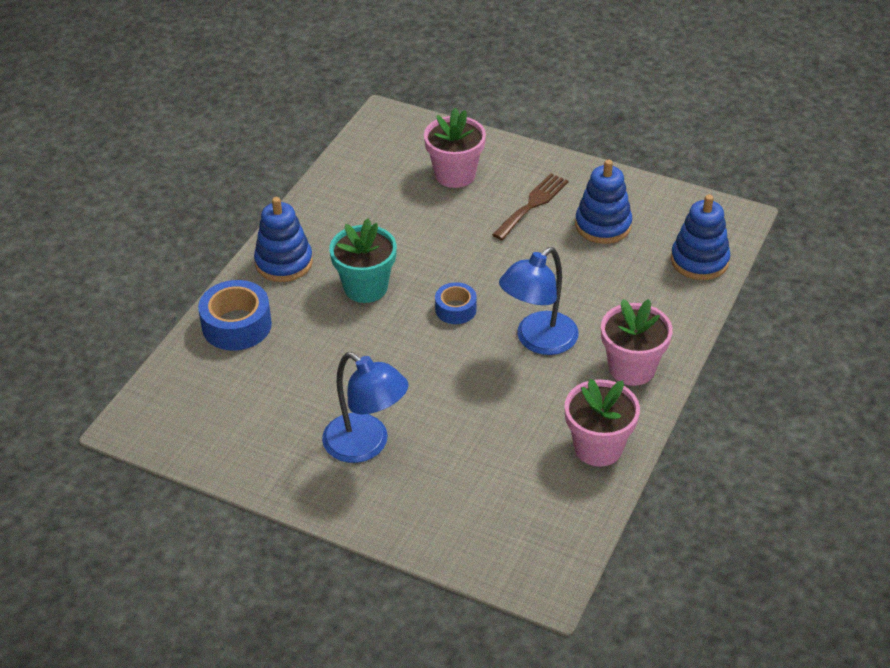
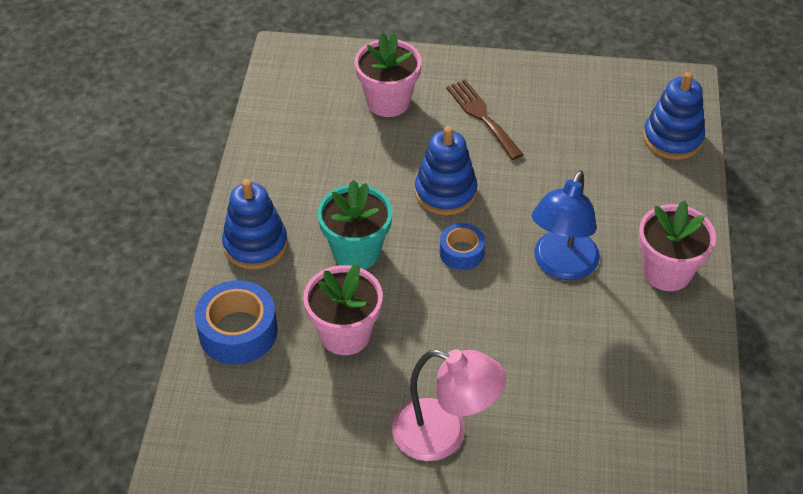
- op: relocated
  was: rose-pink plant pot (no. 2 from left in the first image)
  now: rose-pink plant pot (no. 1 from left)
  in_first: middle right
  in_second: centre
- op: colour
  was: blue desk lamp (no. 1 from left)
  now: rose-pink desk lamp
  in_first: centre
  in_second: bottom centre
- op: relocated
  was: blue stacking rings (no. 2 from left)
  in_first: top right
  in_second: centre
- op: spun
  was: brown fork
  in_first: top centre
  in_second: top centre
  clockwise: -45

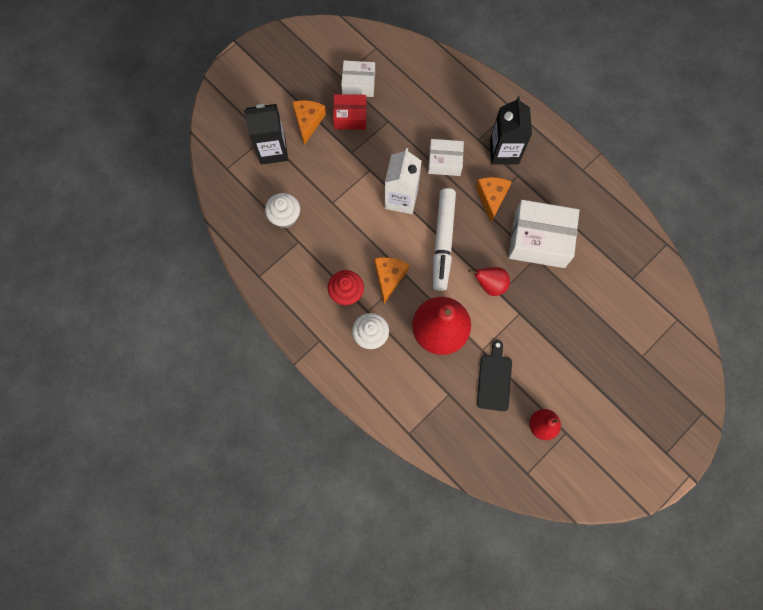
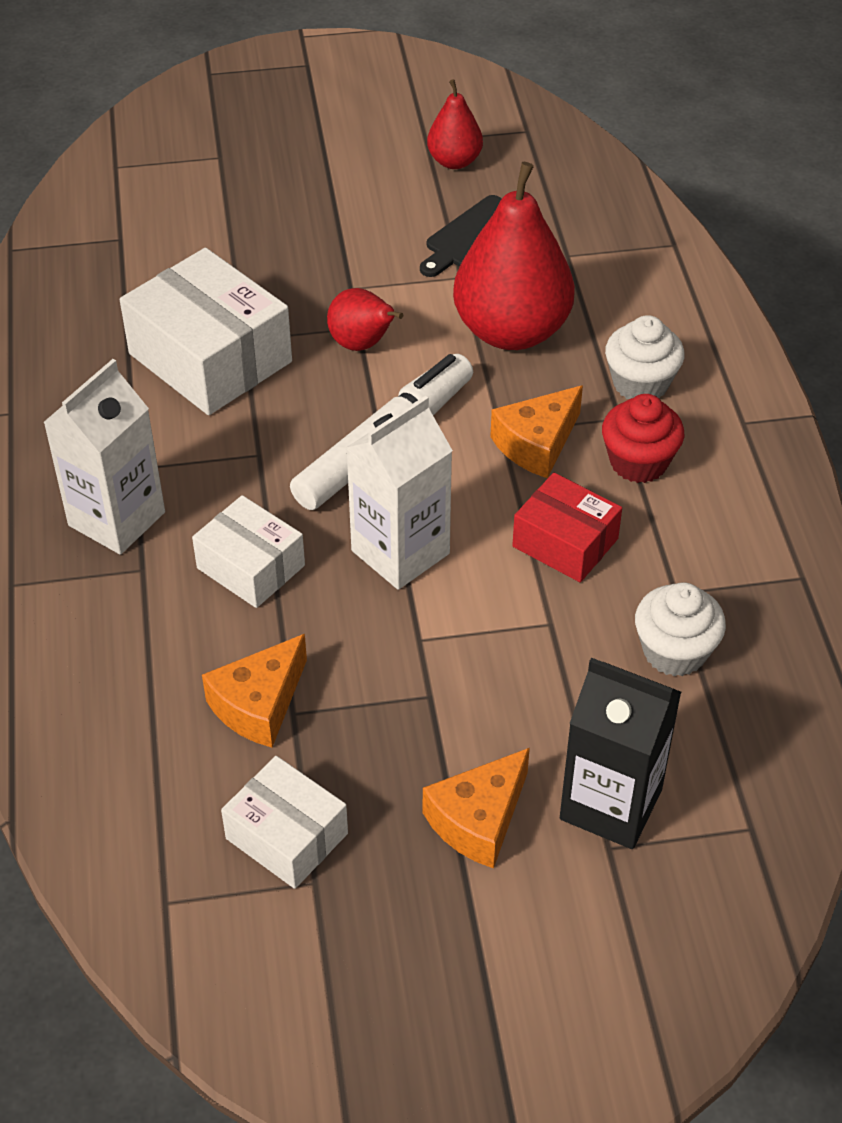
- op: colour
  was: jet-black carton (no. 2 from left)
  now: snow-white carton (no. 1 from left)
  in_first: top right
  in_second: middle left
- op: relocated
  was: orange cheese (no. 3 from left in the first image)
  now: orange cheese (no. 1 from left)
  in_first: top centre
  in_second: middle left
- op: relocated
  was: red package
  in_first: top centre
  in_second: middle right

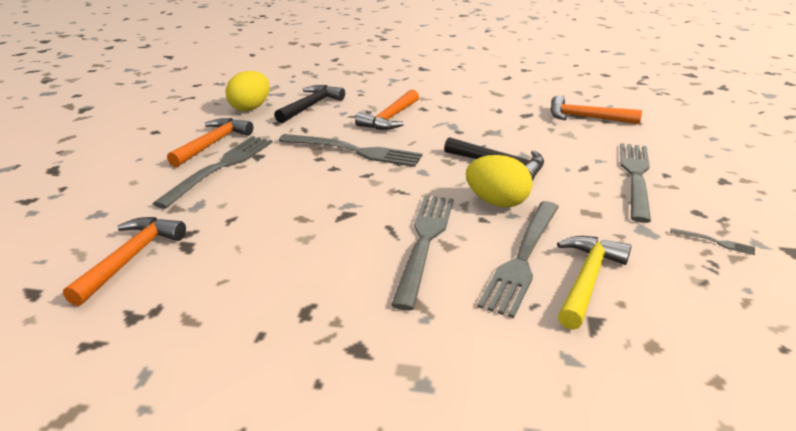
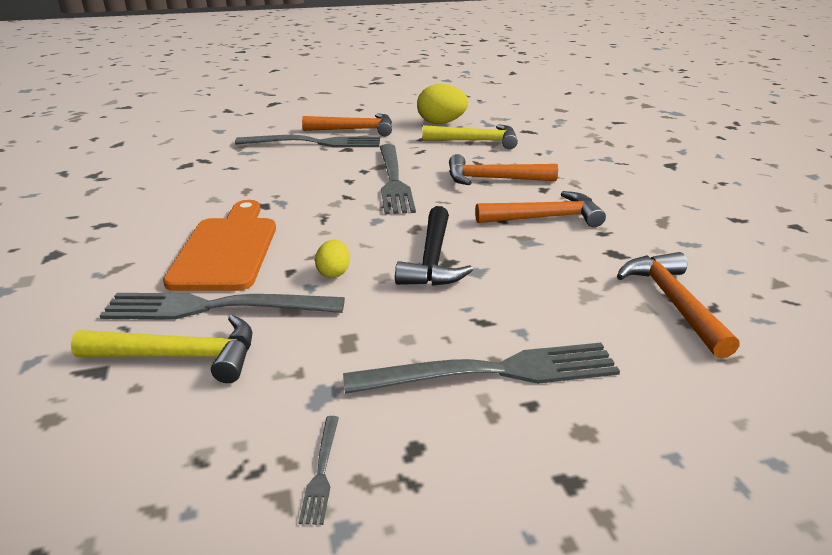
- op: exchanged
  was: gray fork (no. 3 from left)
  now: orange bread board
  in_first: centre
  in_second: middle left
- op: size
  was: yellow egg shape (no. 2 from left in the first image)
  in_first: centre
  in_second: centre
  ratio: 0.54
- op: colour
  was: jet-black claw hammer (no. 1 from left)
  now: yellow claw hammer (no. 2 from left)
  in_first: top centre
  in_second: top centre
- op: relocated
  was: orange claw hammer (no. 1 from left in the first image)
  now: orange claw hammer (no. 3 from left)
  in_first: middle left
  in_second: centre

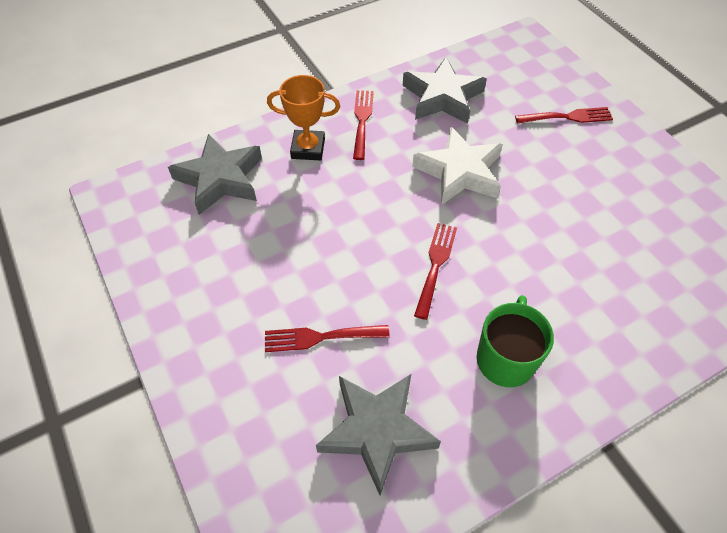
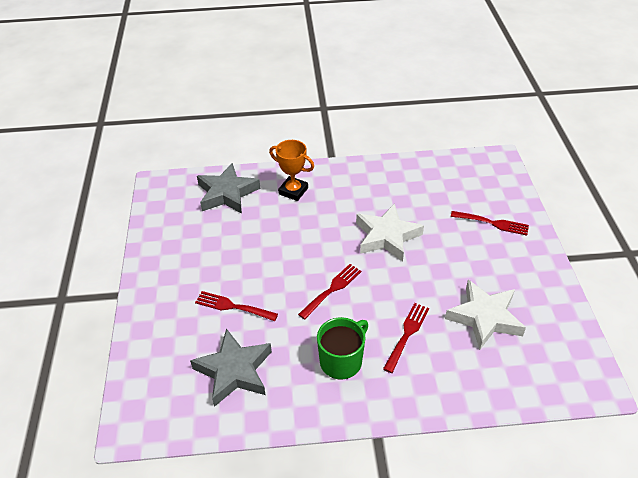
- op: relocated
  was: red fork (no. 2 from left in the first image)
  now: red fork (no. 3 from left)
  in_first: top centre
  in_second: bottom centre
- op: appeared
  now: snow-white five-pointed star (no. 2 from left)
  in_second: middle right
- op: missing
  was: gray five-pointed star (no. 3 from left)
  in_first: top centre

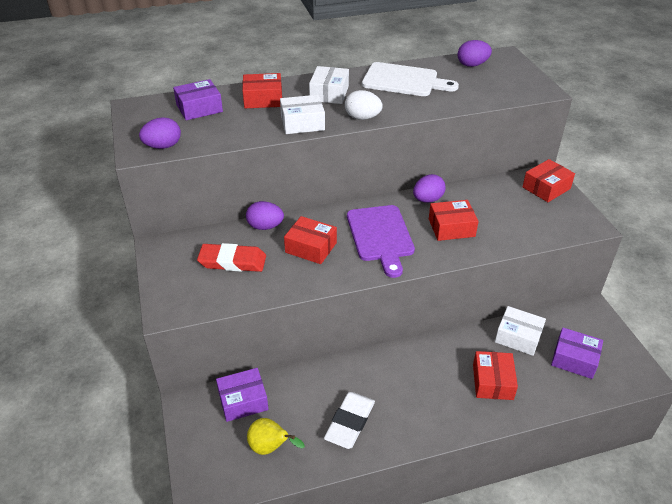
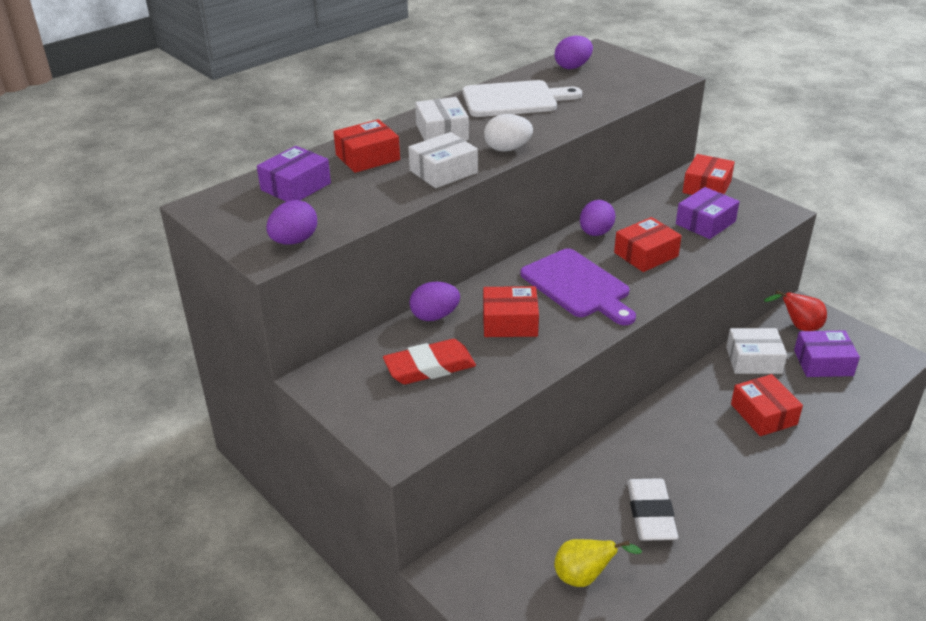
- op: relocated
  was: royal purple package (no. 2 from left)
  in_first: bottom centre
  in_second: middle right
- op: appeared
  now: red pear fruit
  in_second: middle right

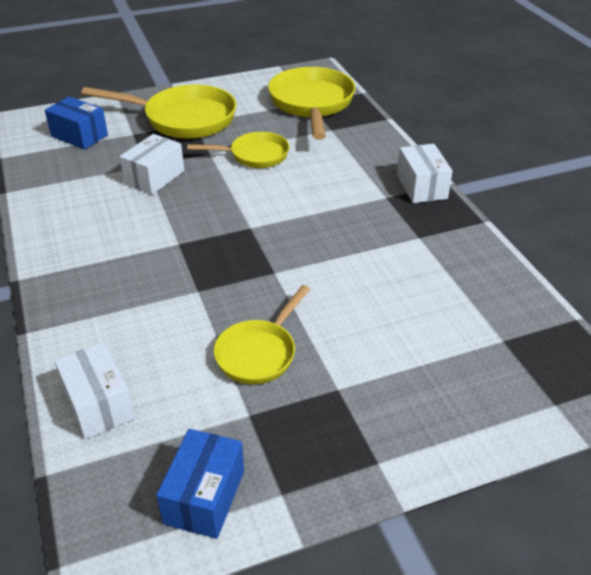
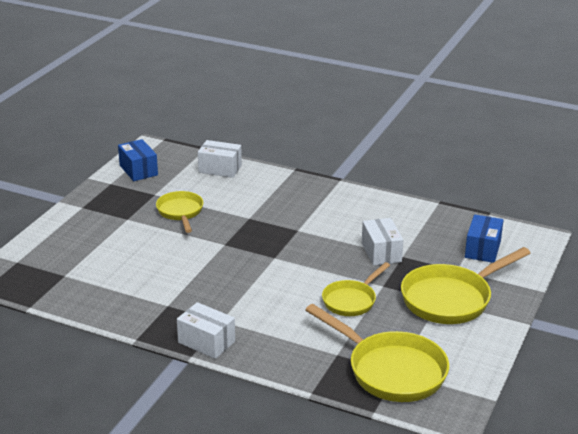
- op: spun
  was: blue package (no. 1 from left in the first image)
  in_first: top left
  in_second: middle right
  clockwise: -60

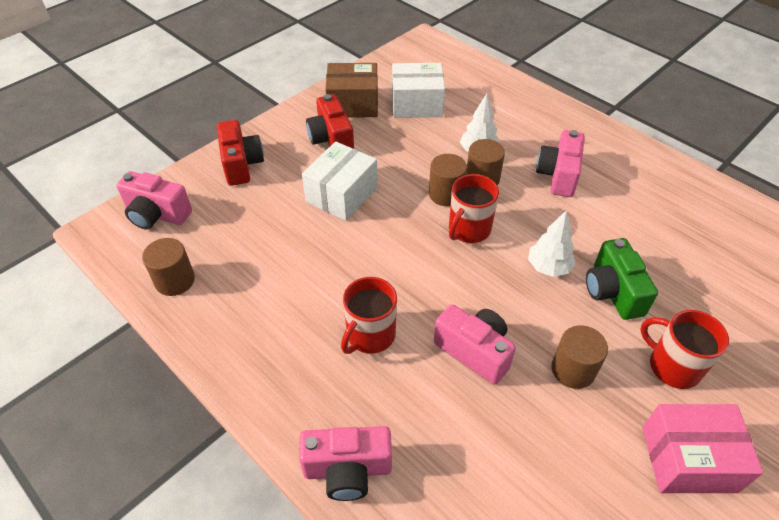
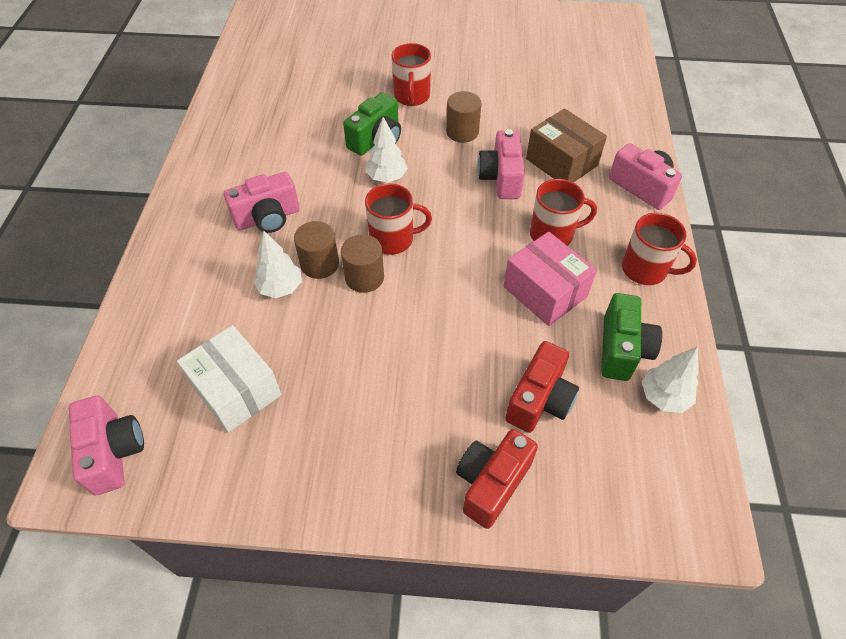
- op: relocated
  was: rose-pink compact camera (no. 1 from left)
  in_first: middle left
  in_second: bottom left
- op: relocated
  was: rose-pink package
  in_first: bottom right
  in_second: centre
- op: relocated
  was: red compact camera (no. 2 from left)
  in_first: top centre
  in_second: centre
- op: relocated
  was: brown package
  in_first: top centre
  in_second: top right
- op: appeared
  now: emerald compact camera (no. 2 from left)
  in_second: middle right
- op: appeared
  now: red coffee mug (no. 4 from left)
  in_second: middle right
- op: exchanged
  was: brown solid cylinder (no. 1 from left)
  now: snow-white tree (no. 3 from left)
  in_first: middle left
  in_second: middle right
- op: missing
  was: snow-white package (no. 1 from left)
  in_first: centre

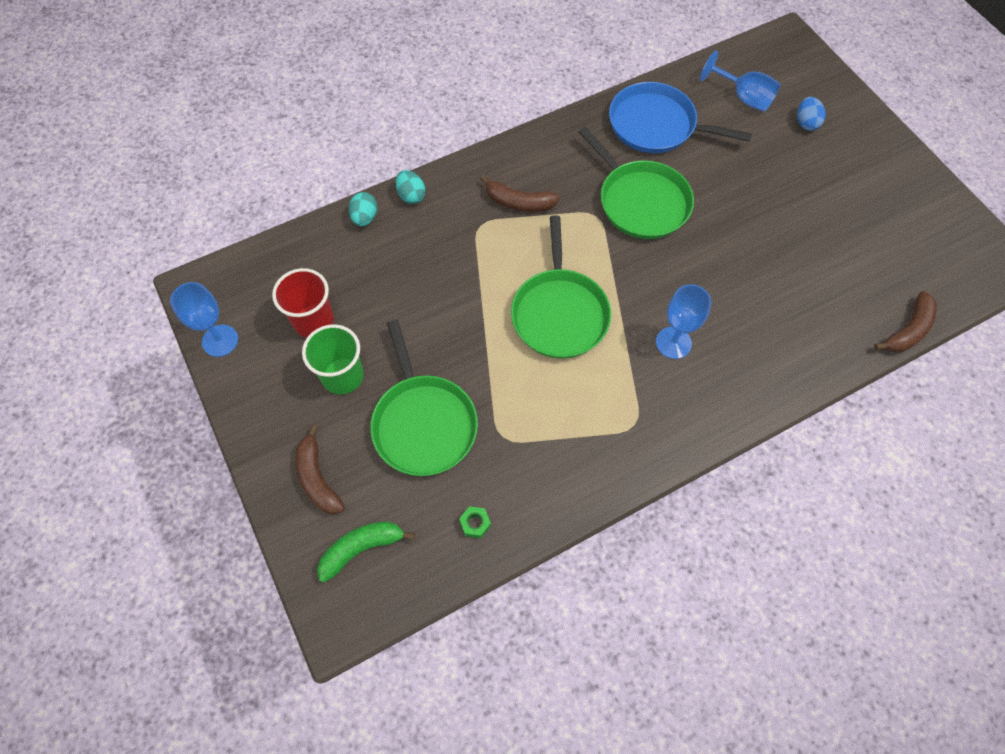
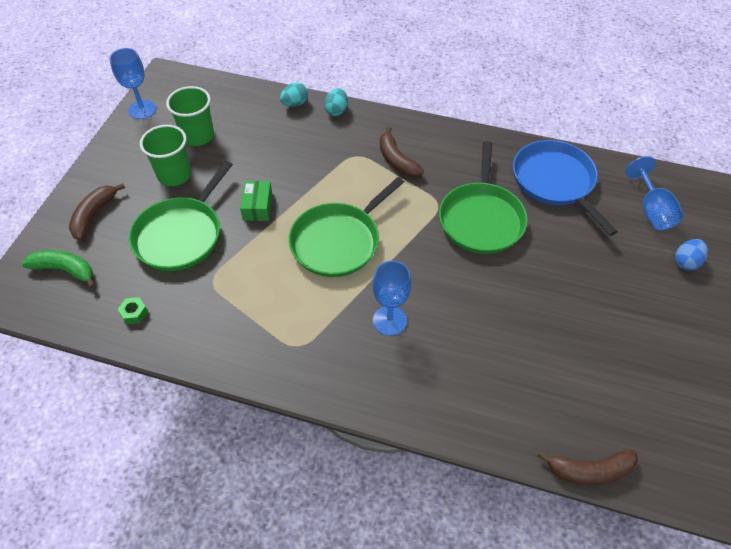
- op: colour
  was: red beaker
  now: emerald beaker (no. 2 from left)
  in_first: middle left
  in_second: top left
- op: appeared
  now: emerald package
  in_second: centre

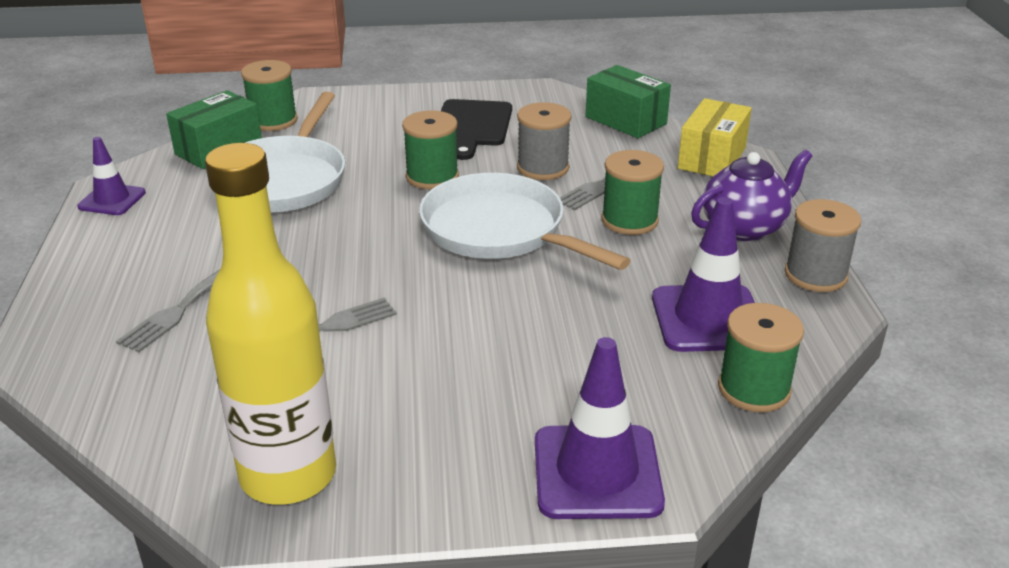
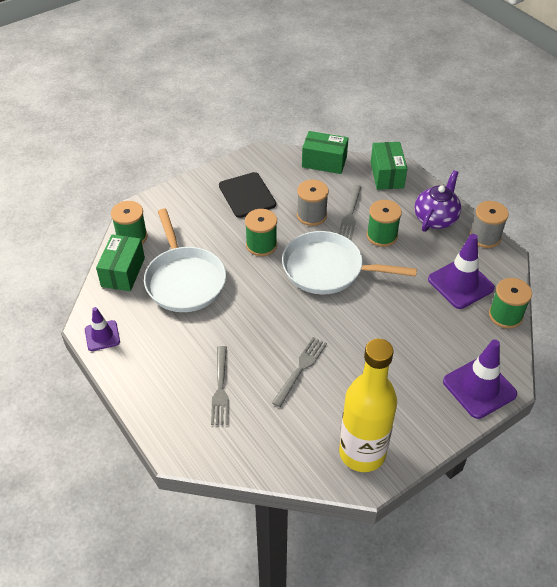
- op: colour
  was: yellow package
  now: emerald package (no. 3 from left)
  in_first: top right
  in_second: top right

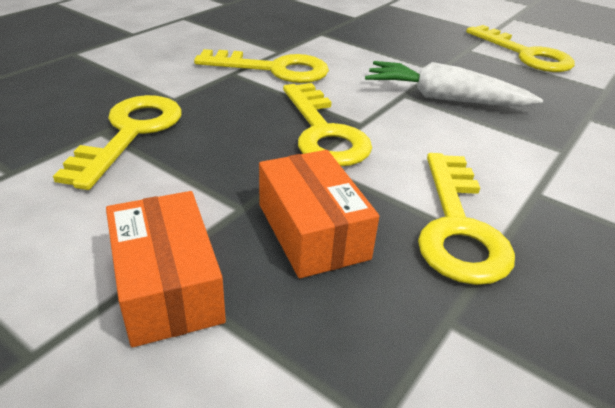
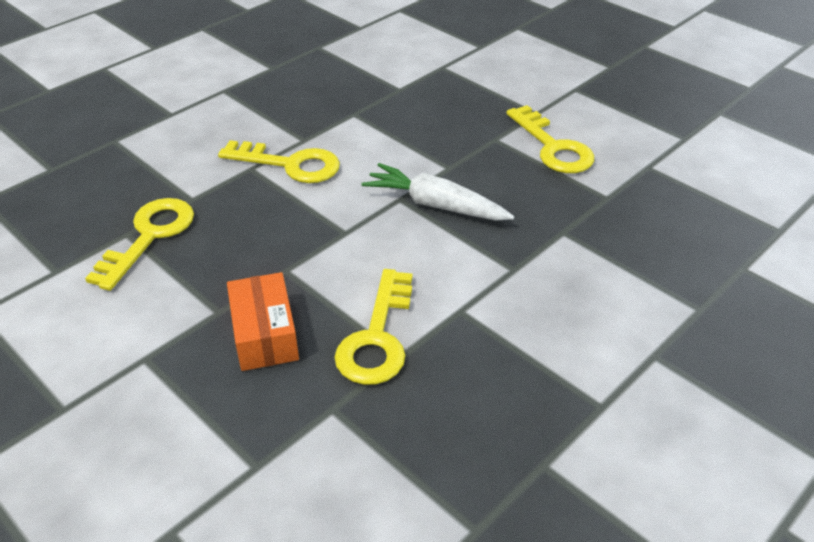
- op: missing
  was: orange package (no. 1 from left)
  in_first: middle left
- op: missing
  was: yellow door key (no. 3 from left)
  in_first: top centre

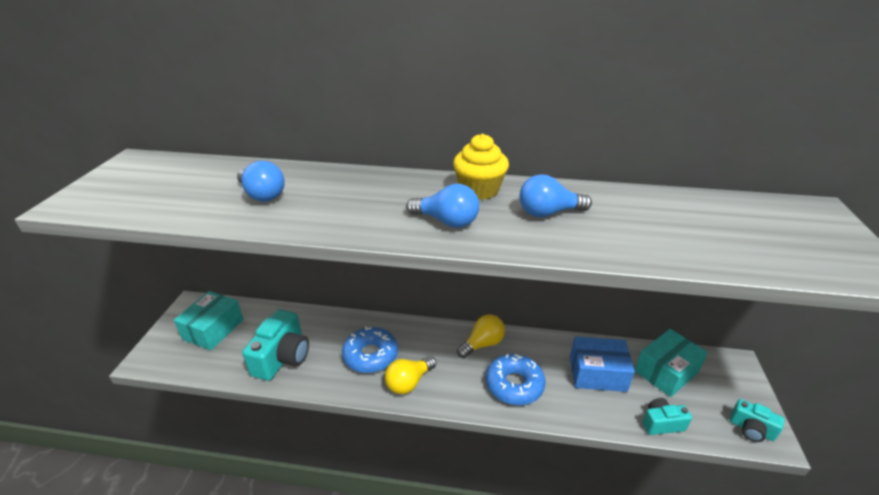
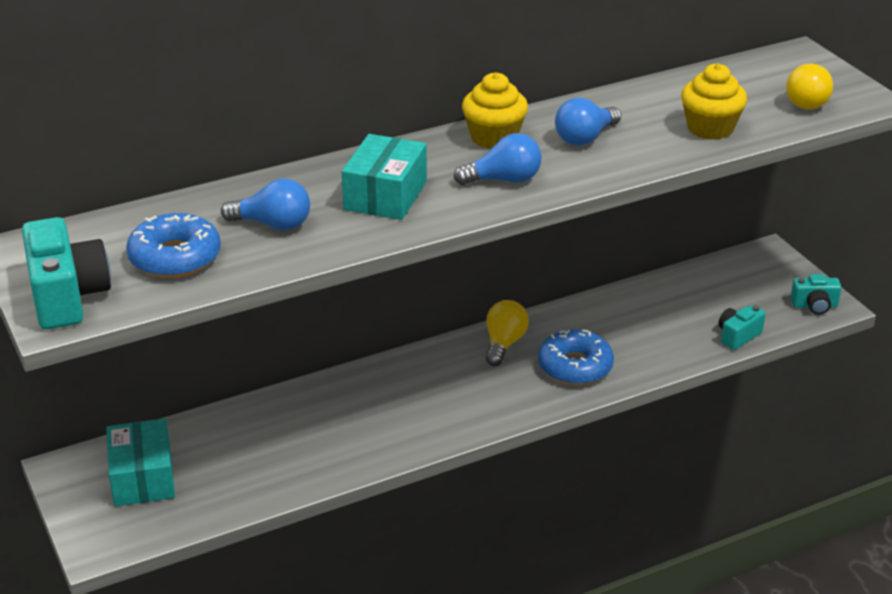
- op: relocated
  was: aqua compact camera (no. 1 from left)
  in_first: bottom left
  in_second: middle left
- op: relocated
  was: blue doughnut (no. 1 from left)
  in_first: bottom centre
  in_second: middle left
- op: relocated
  was: aqua package (no. 2 from left)
  in_first: bottom right
  in_second: top centre
- op: appeared
  now: yellow fairy cake (no. 2 from left)
  in_second: top right
- op: relocated
  was: yellow lightbulb (no. 1 from left in the first image)
  now: yellow lightbulb (no. 2 from left)
  in_first: bottom centre
  in_second: top right
- op: missing
  was: blue package
  in_first: bottom right

